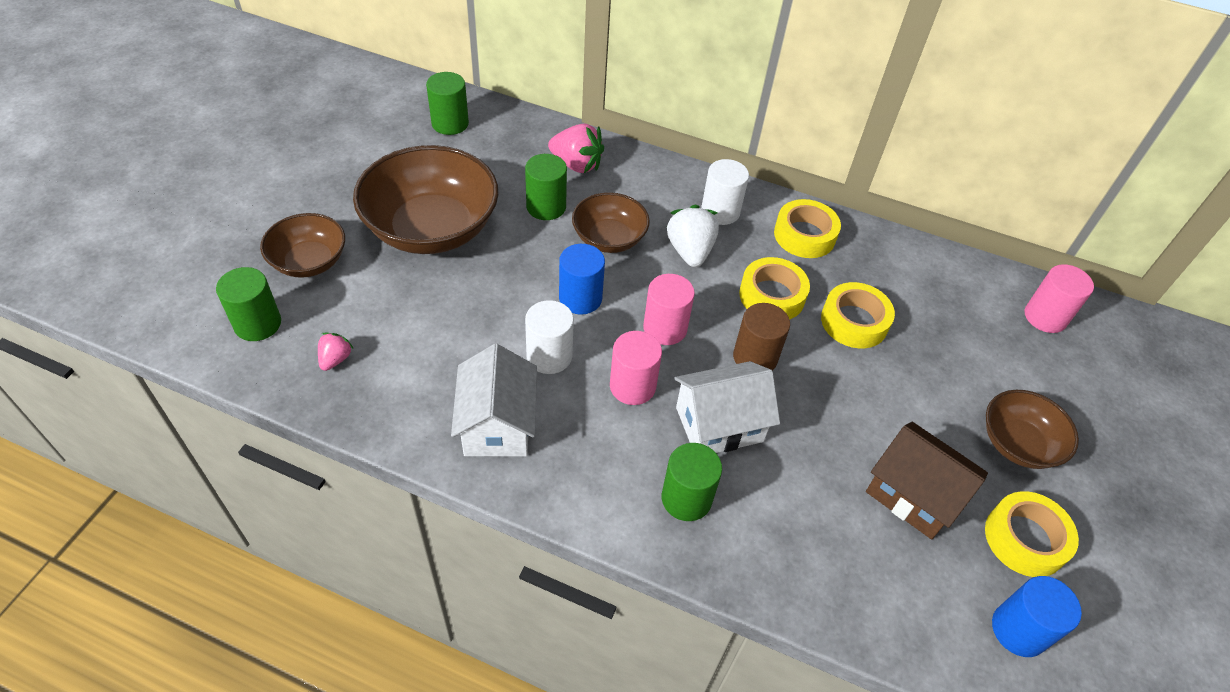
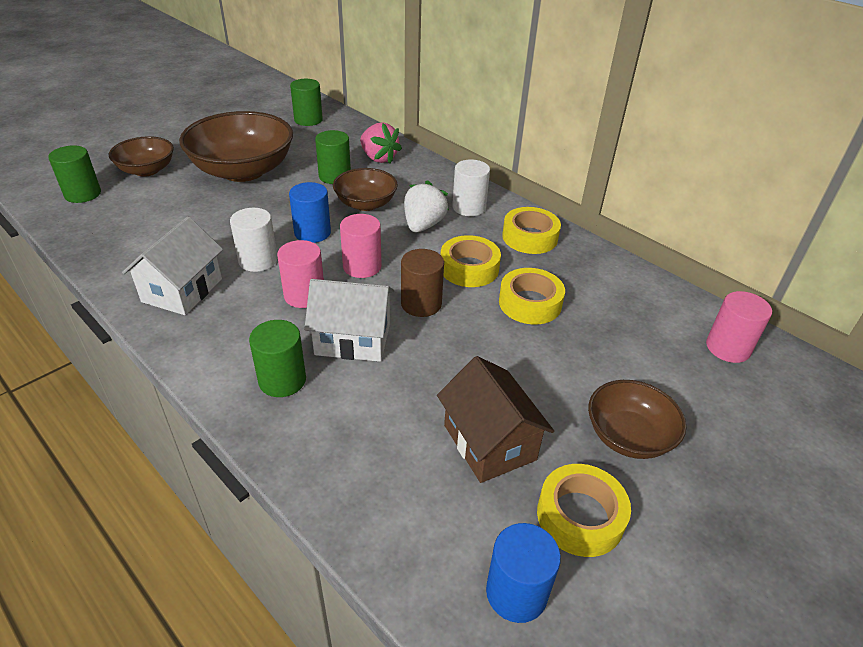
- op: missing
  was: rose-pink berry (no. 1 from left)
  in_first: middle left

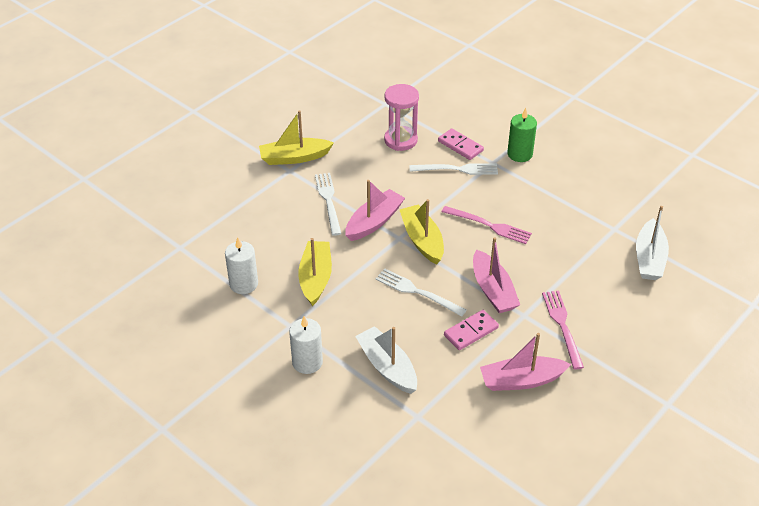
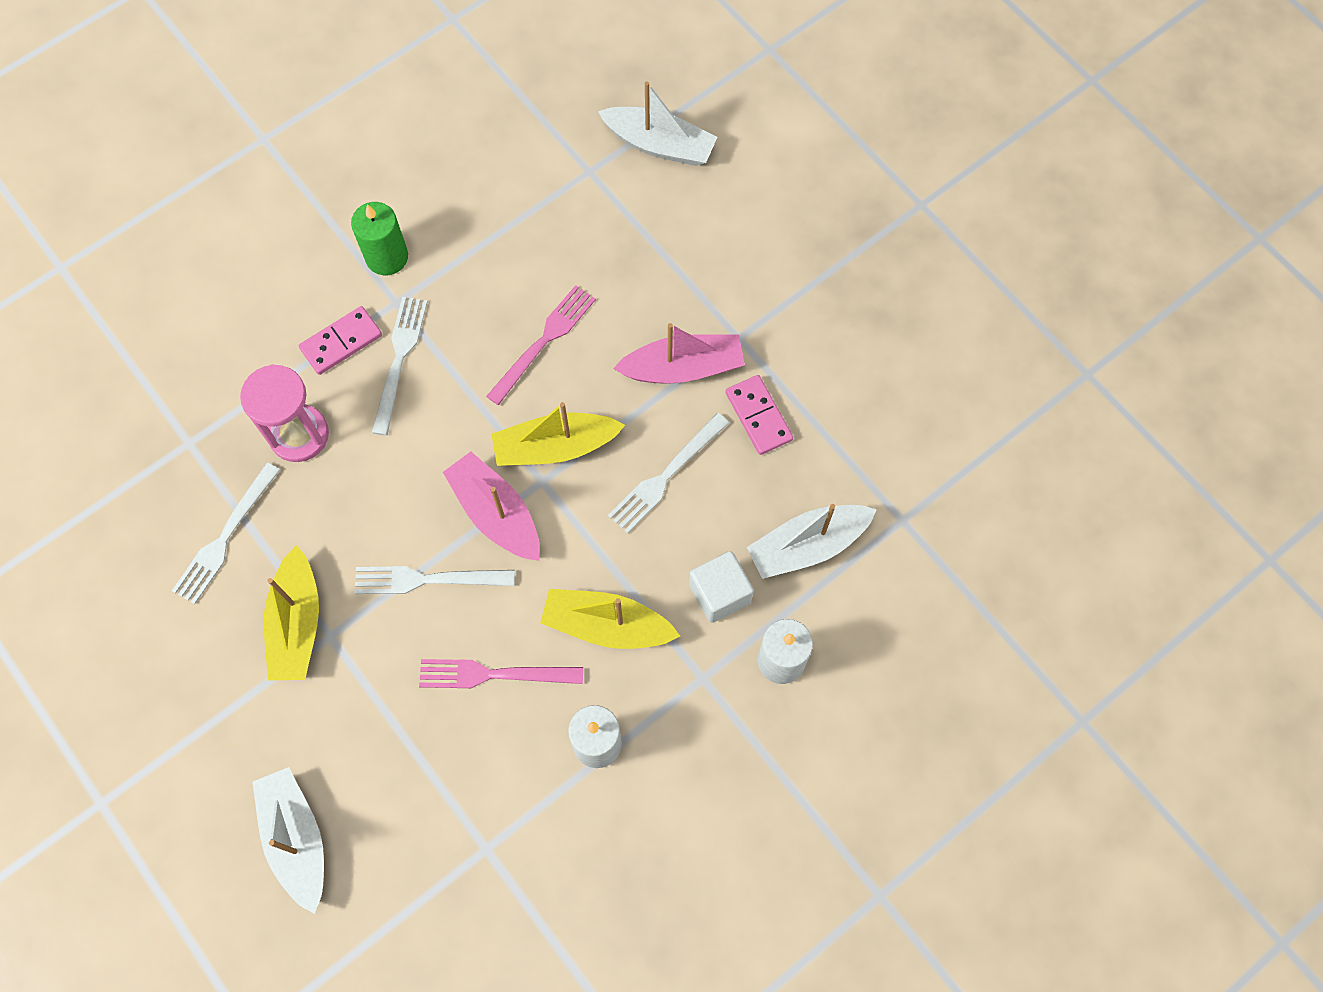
- op: appeared
  now: snow-white fork (no. 1 from left)
  in_second: middle left
- op: appeared
  now: snow-white boat (no. 1 from left)
  in_second: bottom left
- op: relocated
  was: rose-pink fork (no. 2 from left in the first image)
  now: rose-pink fork (no. 1 from left)
  in_first: middle right
  in_second: bottom centre
- op: appeared
  now: snow-white block
  in_second: centre
- op: missing
  was: rose-pink boat (no. 3 from left)
  in_first: bottom right

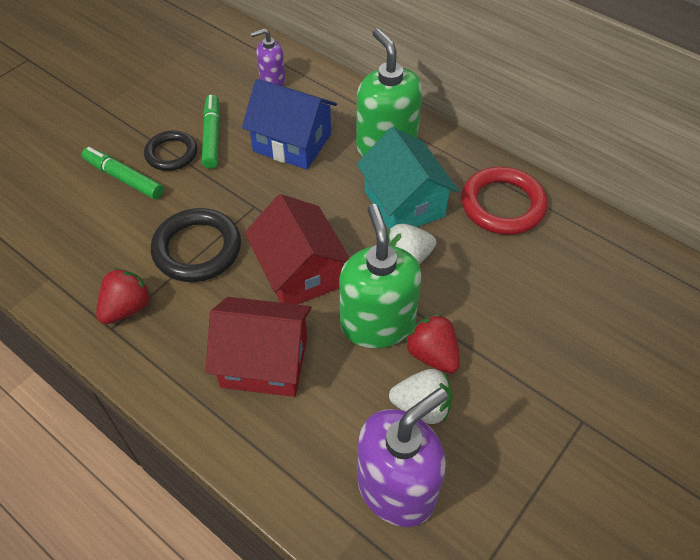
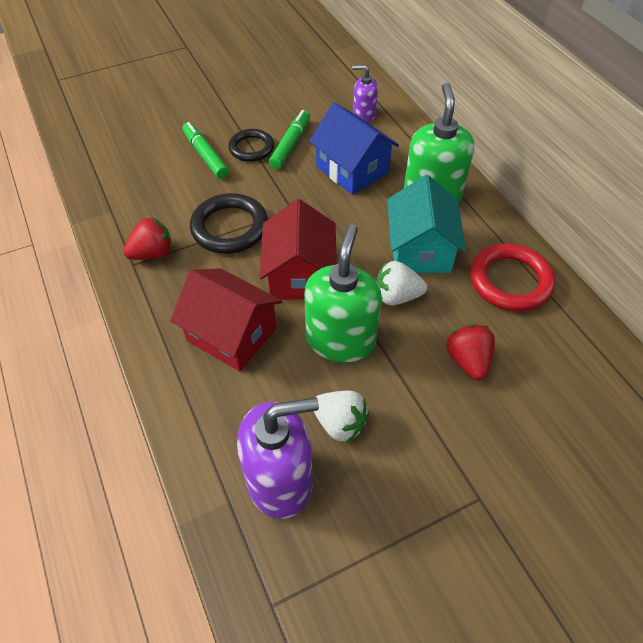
- op: relocated
  was: red berry (no. 2 from left)
  in_first: centre
  in_second: middle right

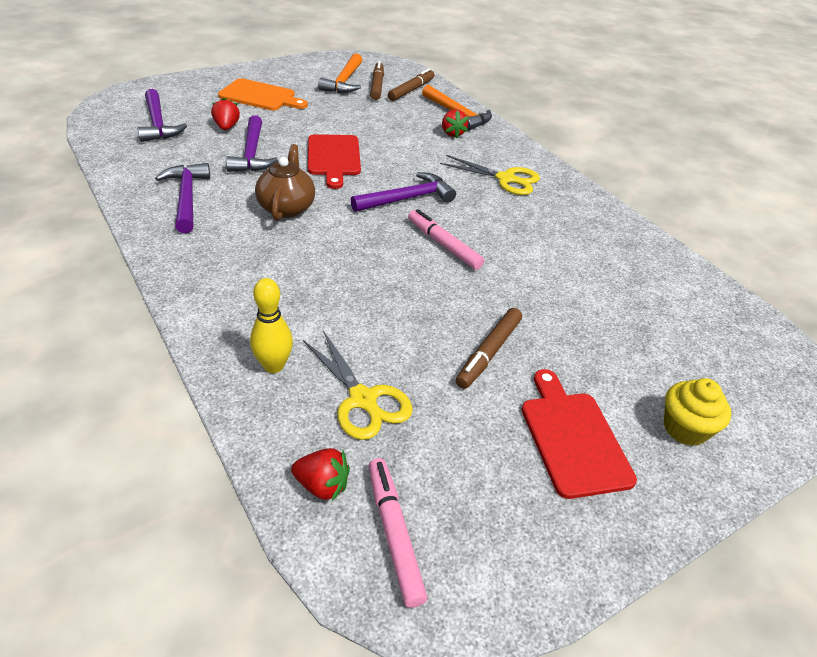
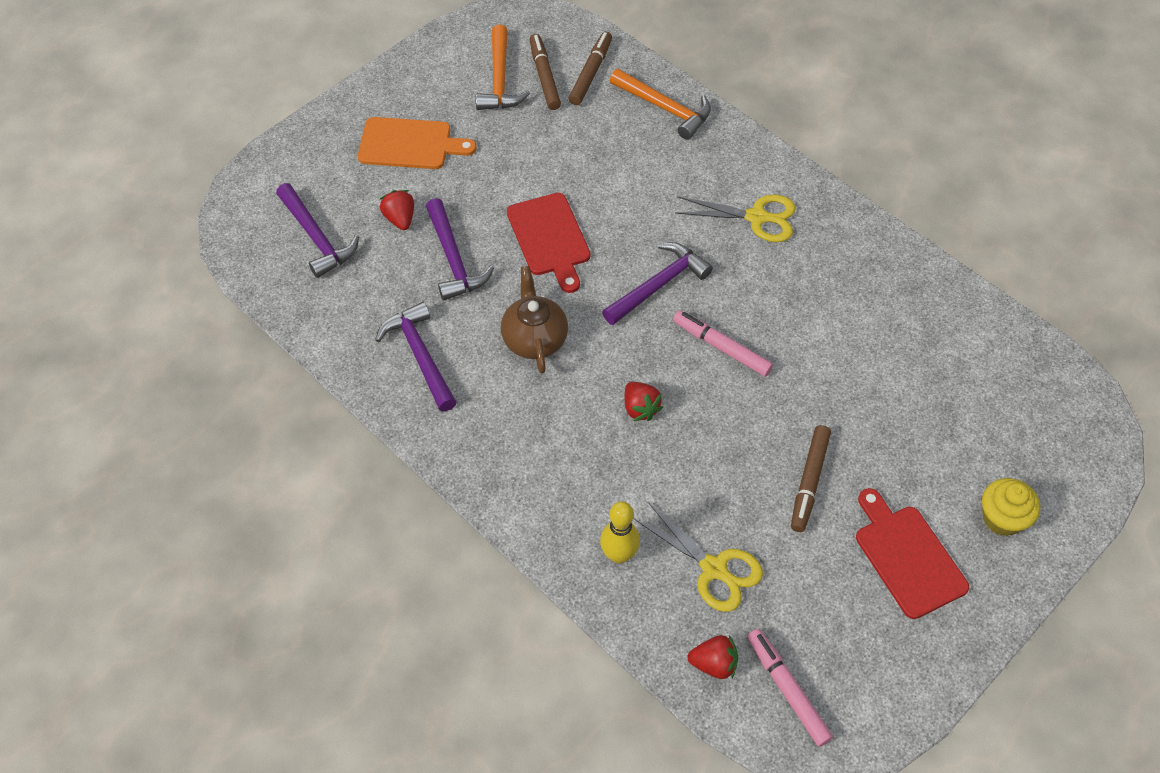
- op: relocated
  was: red berry (no. 3 from left in the first image)
  now: red berry (no. 2 from left)
  in_first: top centre
  in_second: centre

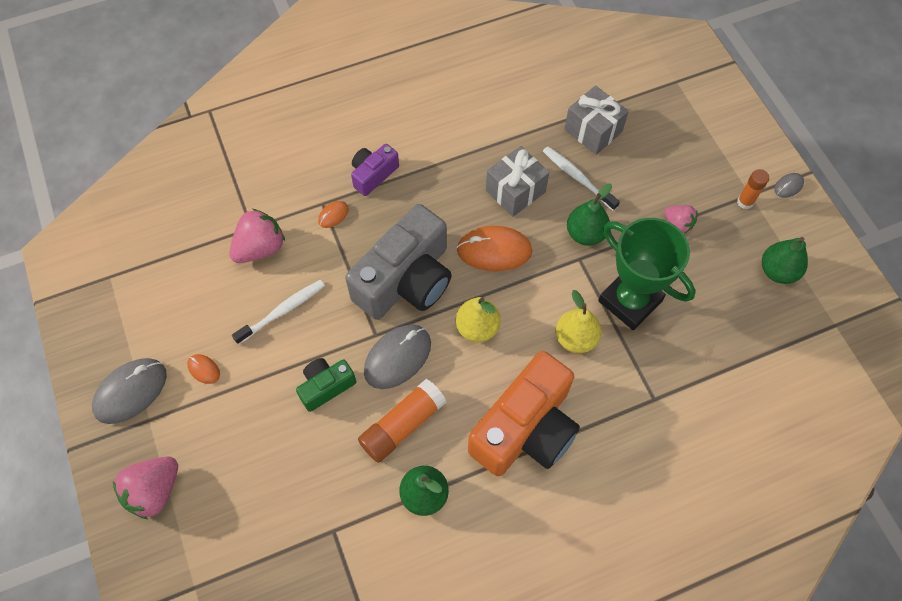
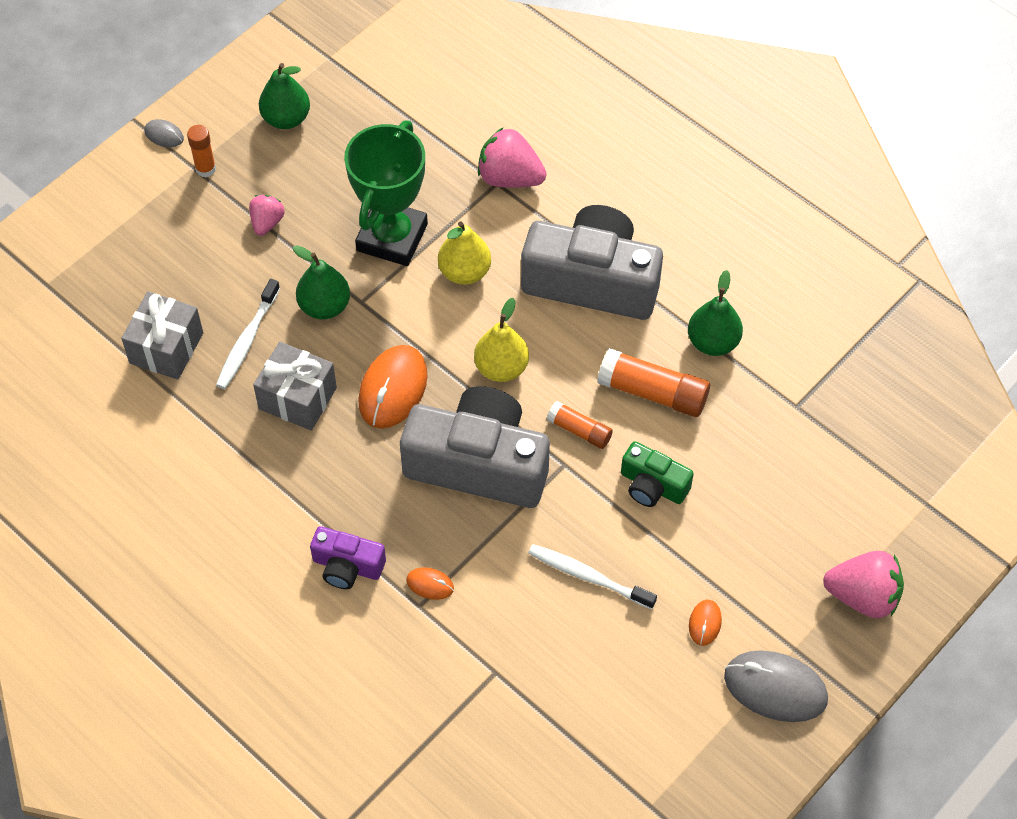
- op: spun
  was: orange computer mouse (no. 3 from left in the first image)
  in_first: centre
  in_second: centre
  clockwise: 45
- op: relocated
  was: rose-pink berry (no. 2 from left)
  in_first: middle left
  in_second: top centre
- op: colour
  was: orange compact camera
  now: gray compact camera (no. 2 from left)
  in_first: bottom centre
  in_second: top centre
- op: exchanged
  was: gray computer mouse (no. 2 from left)
  now: orange glue (no. 2 from left)
  in_first: centre
  in_second: centre

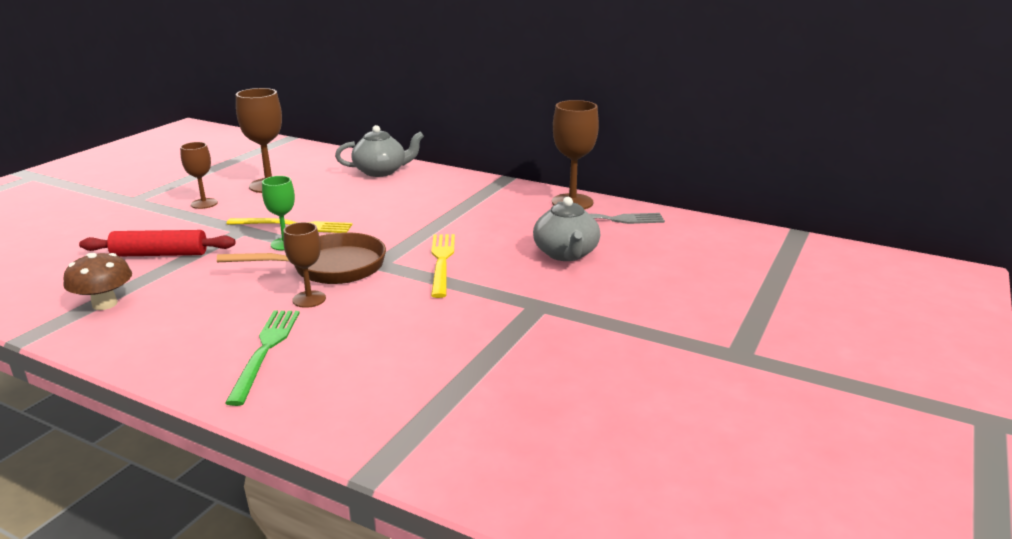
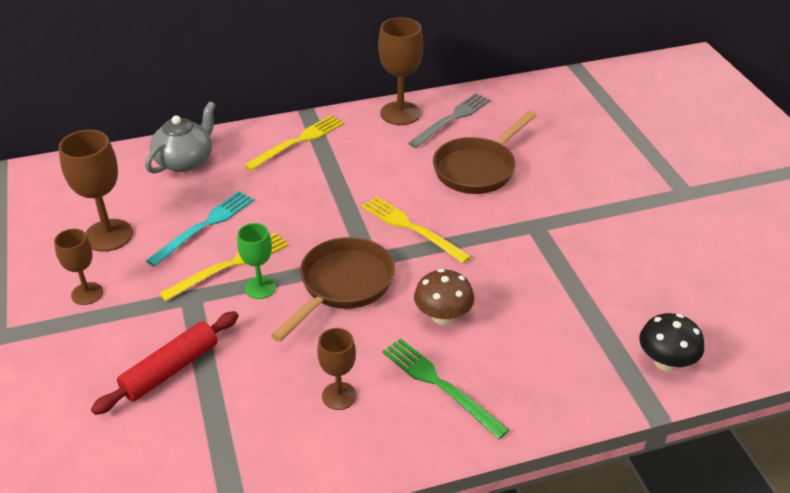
- op: appeared
  now: aqua fork
  in_second: middle left
- op: appeared
  now: yellow fork (no. 2 from left)
  in_second: top centre
- op: relocated
  was: brown goblet (no. 3 from left)
  in_first: middle left
  in_second: bottom centre
- op: relocated
  was: brown toadstool
  in_first: middle left
  in_second: centre
- op: exchanged
  was: gray teapot (no. 2 from left)
  now: brown skillet (no. 2 from left)
  in_first: centre
  in_second: top centre
- op: appeared
  now: jet-black toadstool
  in_second: bottom right

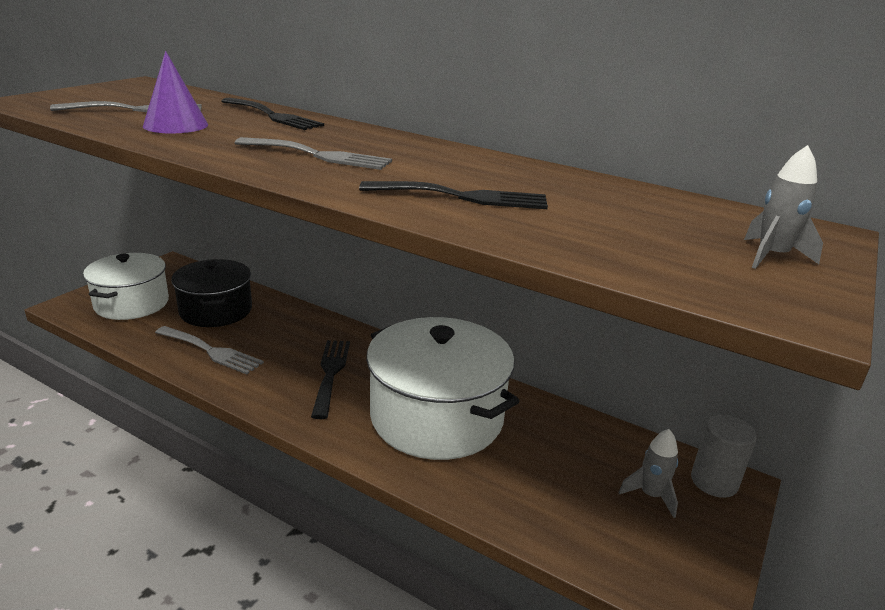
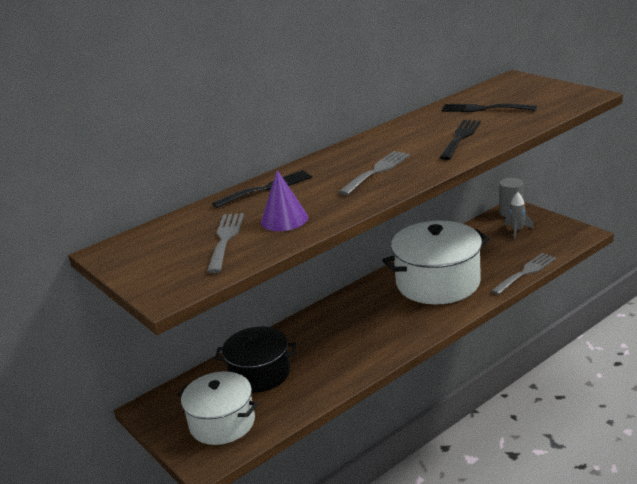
- op: relocated
  was: jet-black fork (no. 2 from left in the first image)
  now: jet-black fork (no. 3 from left)
  in_first: centre
  in_second: top right
- op: relocated
  was: gray fork (no. 2 from left in the first image)
  now: gray fork (no. 3 from left)
  in_first: middle left
  in_second: middle right
- op: missing
  was: gray toy rocket (no. 2 from left)
  in_first: middle right

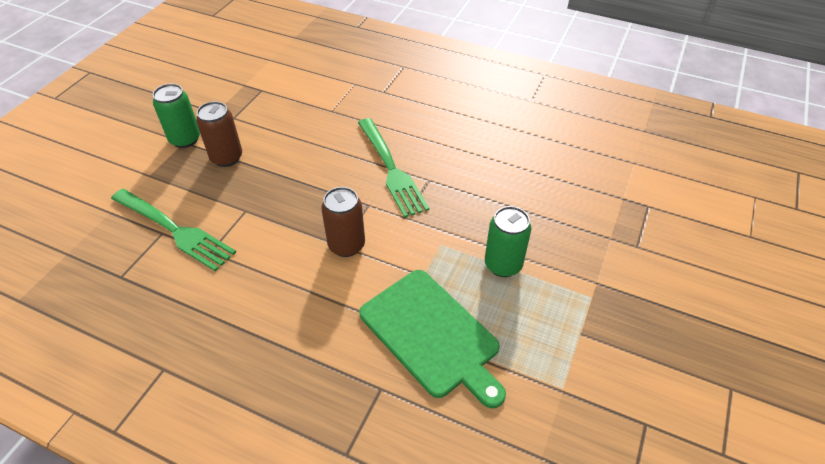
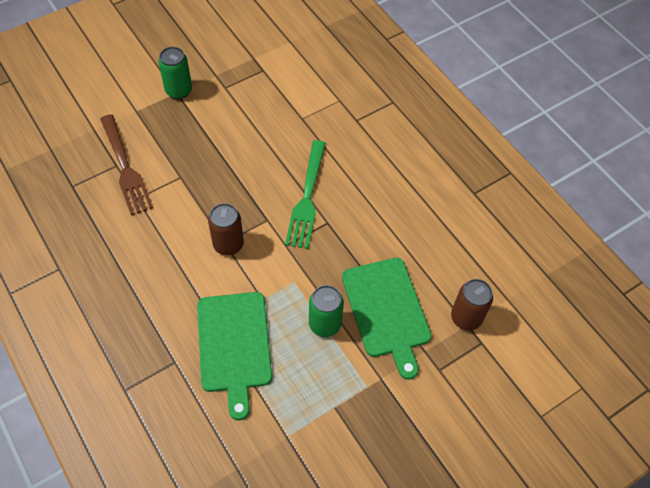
- op: colour
  was: emerald fork (no. 1 from left)
  now: brown fork
  in_first: middle left
  in_second: middle left
- op: appeared
  now: emerald bread board (no. 2 from left)
  in_second: centre
- op: relocated
  was: brown soda can (no. 1 from left in the first image)
  now: brown soda can (no. 2 from left)
  in_first: top left
  in_second: middle right

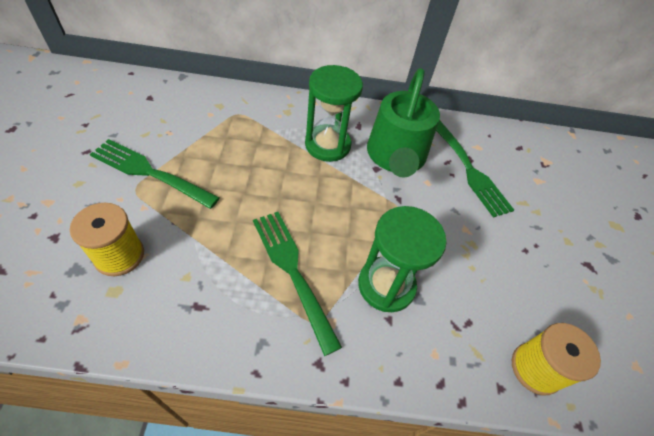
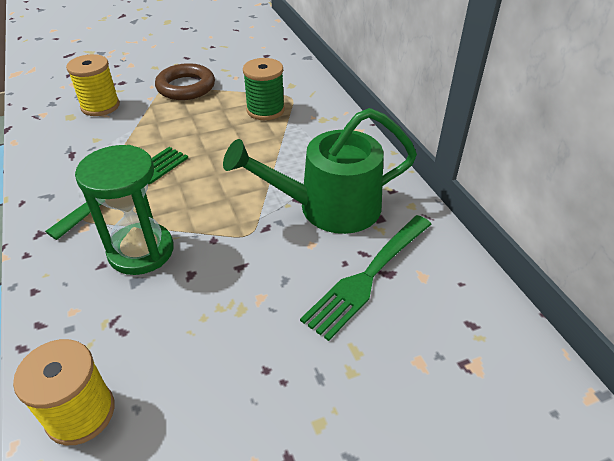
- op: exchanged
  was: emerald fork (no. 1 from left)
  now: brown hoop
  in_first: middle left
  in_second: top left
- op: appeared
  now: emerald spool
  in_second: top centre
- op: missing
  was: emerald sand timer (no. 1 from left)
  in_first: top centre

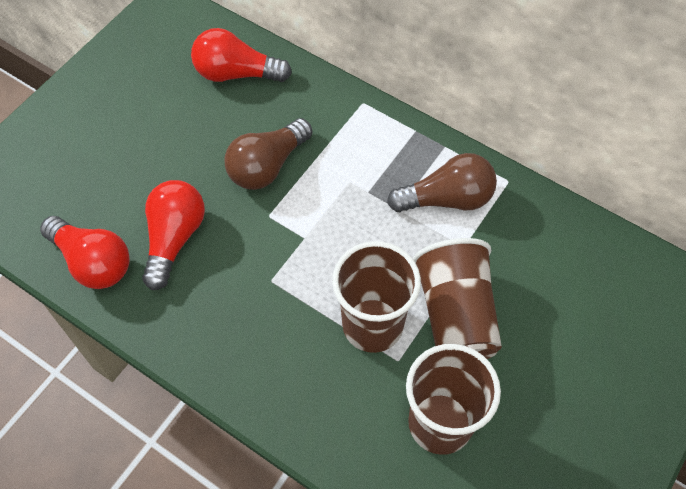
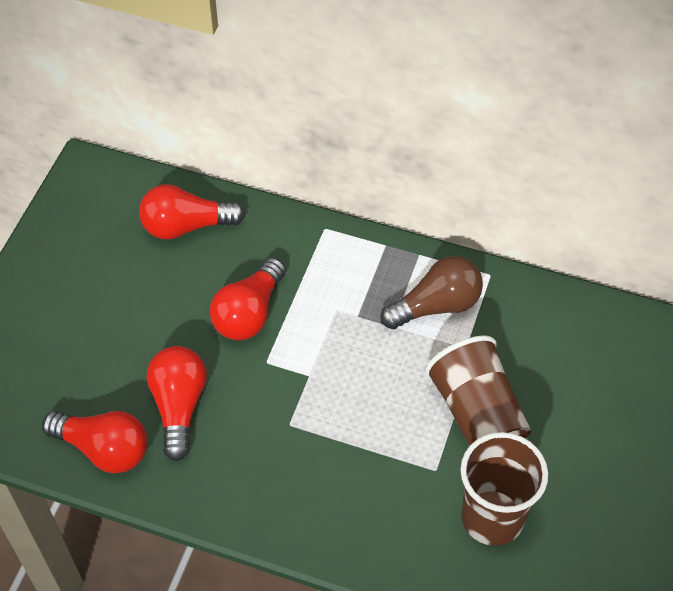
- op: colour
  was: brown lightbulb (no. 1 from left)
  now: red lightbulb (no. 4 from left)
  in_first: top centre
  in_second: centre
- op: missing
  was: brown beaker (no. 1 from left)
  in_first: centre

